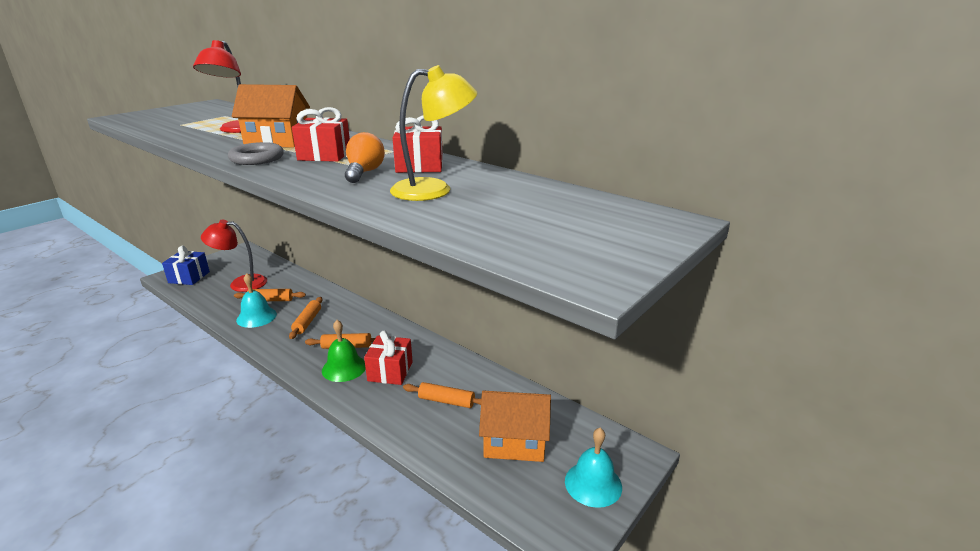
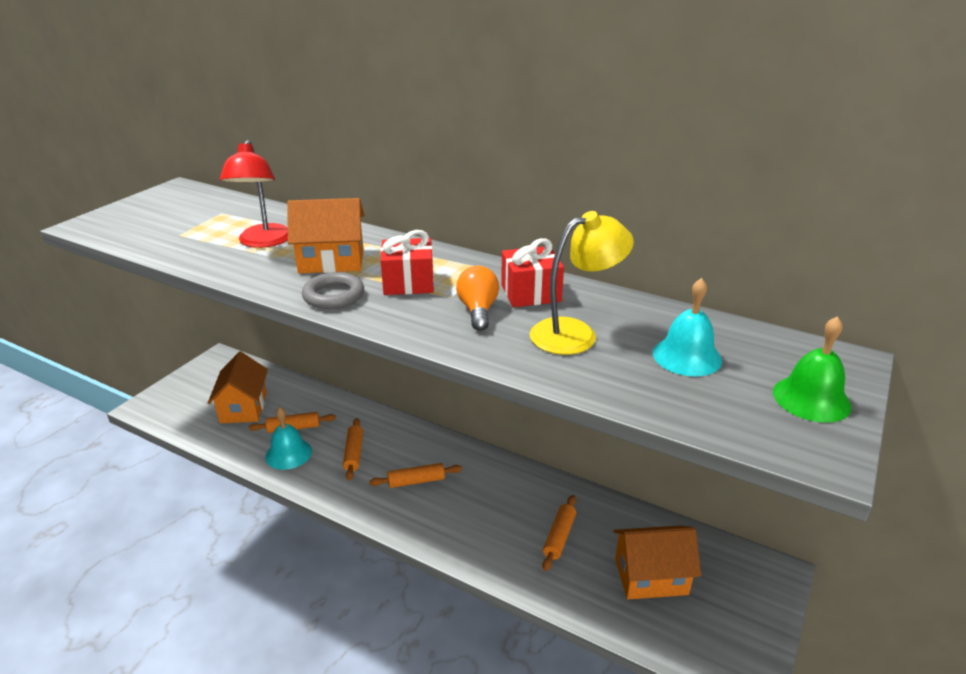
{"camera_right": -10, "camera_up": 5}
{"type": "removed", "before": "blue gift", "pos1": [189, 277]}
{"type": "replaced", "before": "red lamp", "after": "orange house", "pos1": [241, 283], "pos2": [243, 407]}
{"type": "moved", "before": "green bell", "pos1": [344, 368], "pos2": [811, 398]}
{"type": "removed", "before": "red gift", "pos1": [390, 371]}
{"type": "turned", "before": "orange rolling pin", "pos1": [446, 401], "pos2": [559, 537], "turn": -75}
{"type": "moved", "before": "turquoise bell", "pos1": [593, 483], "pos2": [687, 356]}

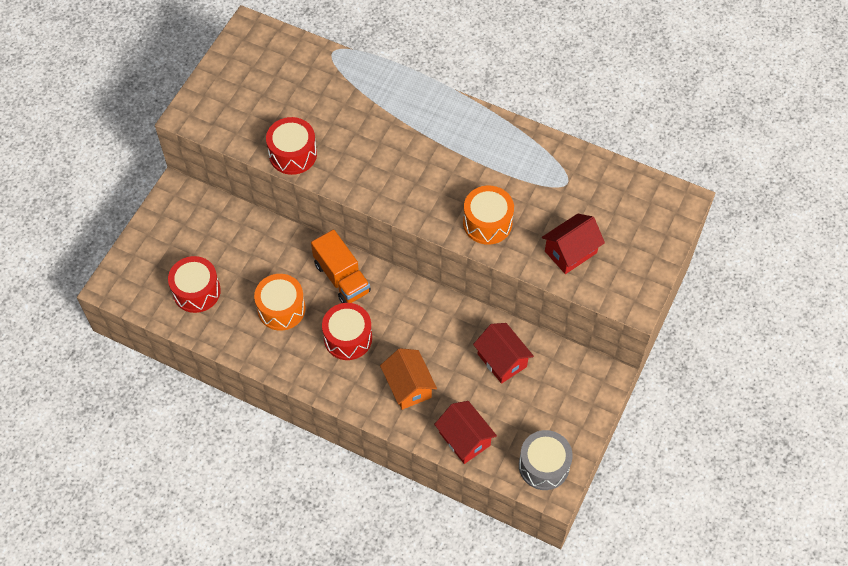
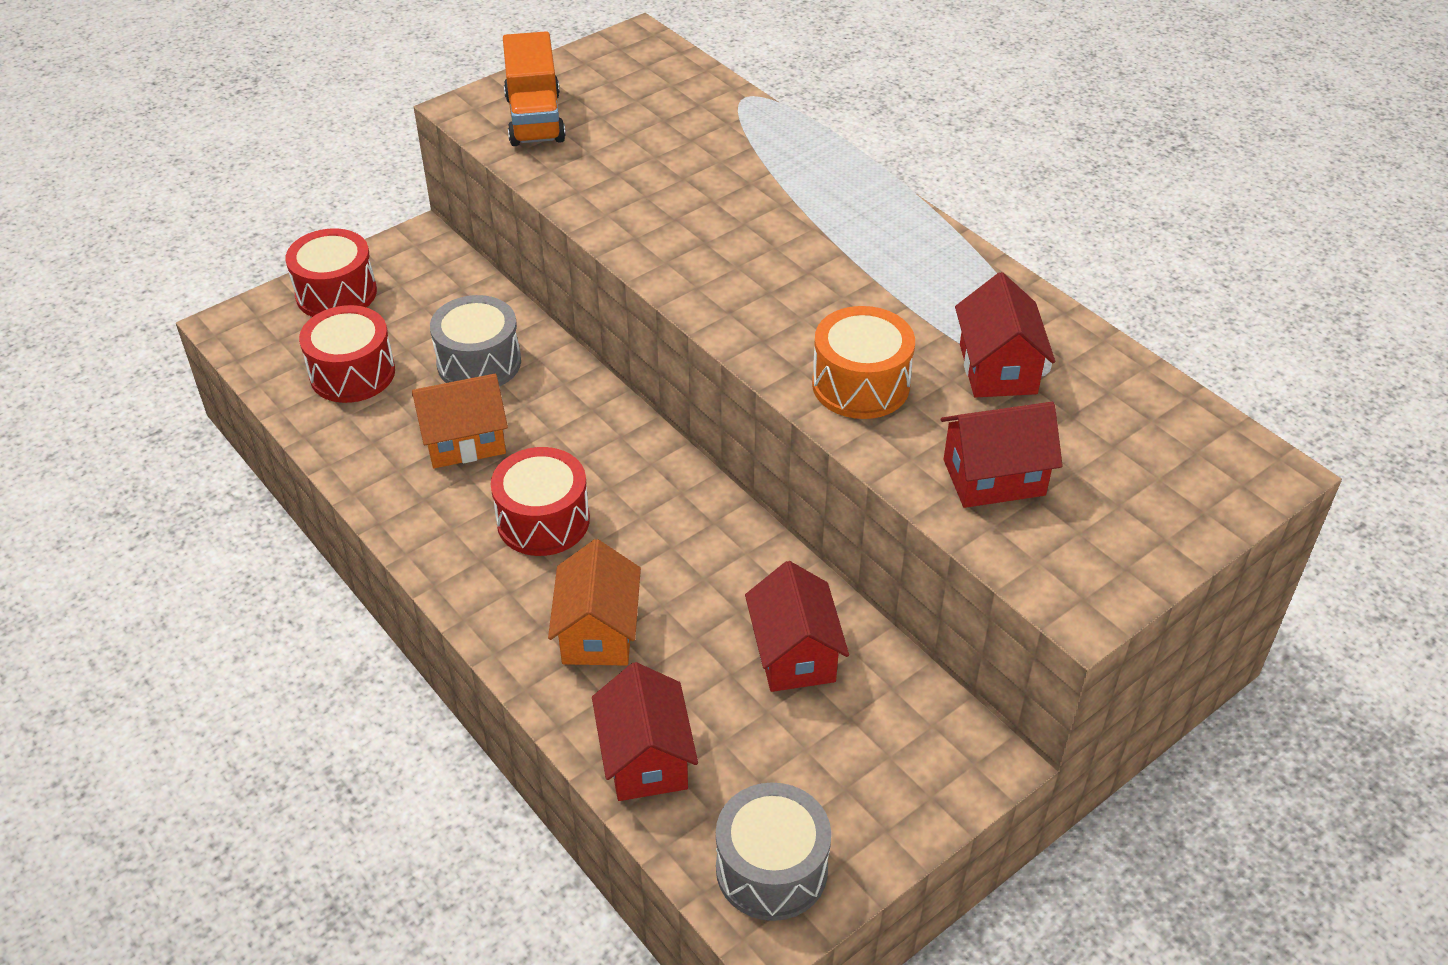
{"camera_right": 25, "camera_up": -15}
{"type": "replaced", "before": "orange drum", "after": "orange house", "pos1": [281, 309], "pos2": [464, 441]}
{"type": "moved", "before": "red drum", "pos1": [293, 154], "pos2": [336, 293]}
{"type": "moved", "before": "orange truck", "pos1": [342, 278], "pos2": [535, 119]}
{"type": "added", "after": "grey drum", "pos2": [479, 363]}
{"type": "added", "after": "red house", "pos2": [998, 369]}

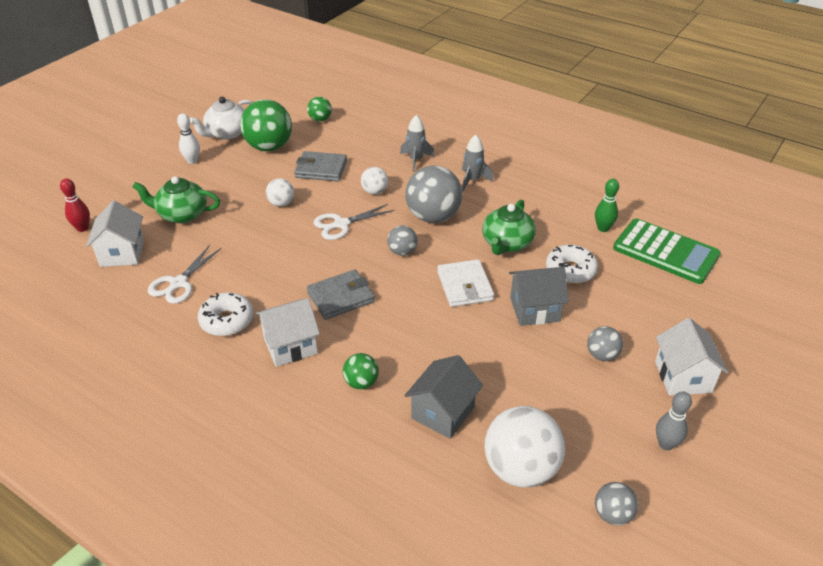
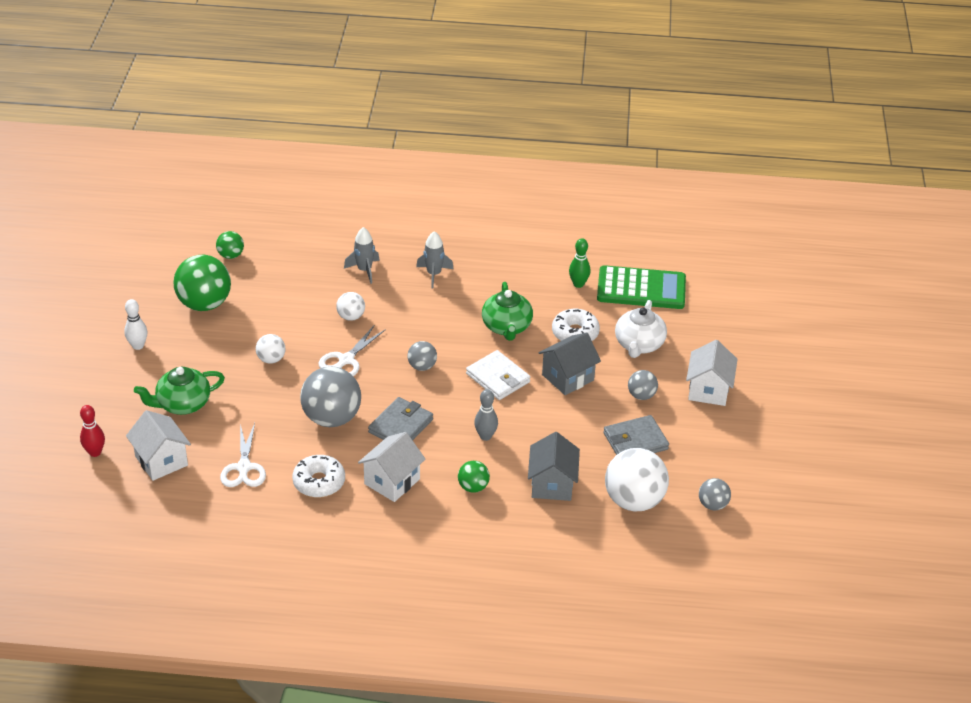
{"camera_right": -30, "camera_up": 0}
{"type": "moved", "before": "white teapot", "pos1": [227, 133], "pos2": [639, 345]}
{"type": "moved", "before": "grey wallet", "pos1": [321, 169], "pos2": [635, 441]}
{"type": "moved", "before": "grey ball", "pos1": [433, 217], "pos2": [332, 418]}
{"type": "turned", "before": "white house", "pos1": [683, 377], "pos2": [708, 390], "turn": 45}
{"type": "moved", "before": "grey bowling pin", "pos1": [666, 444], "pos2": [485, 436]}

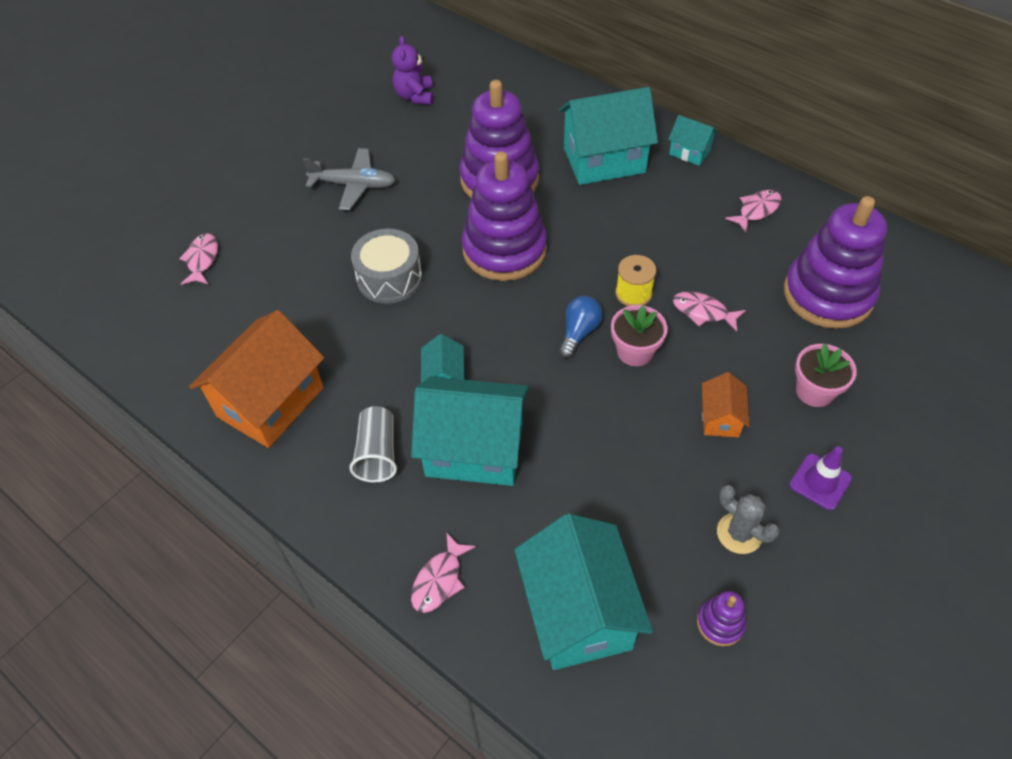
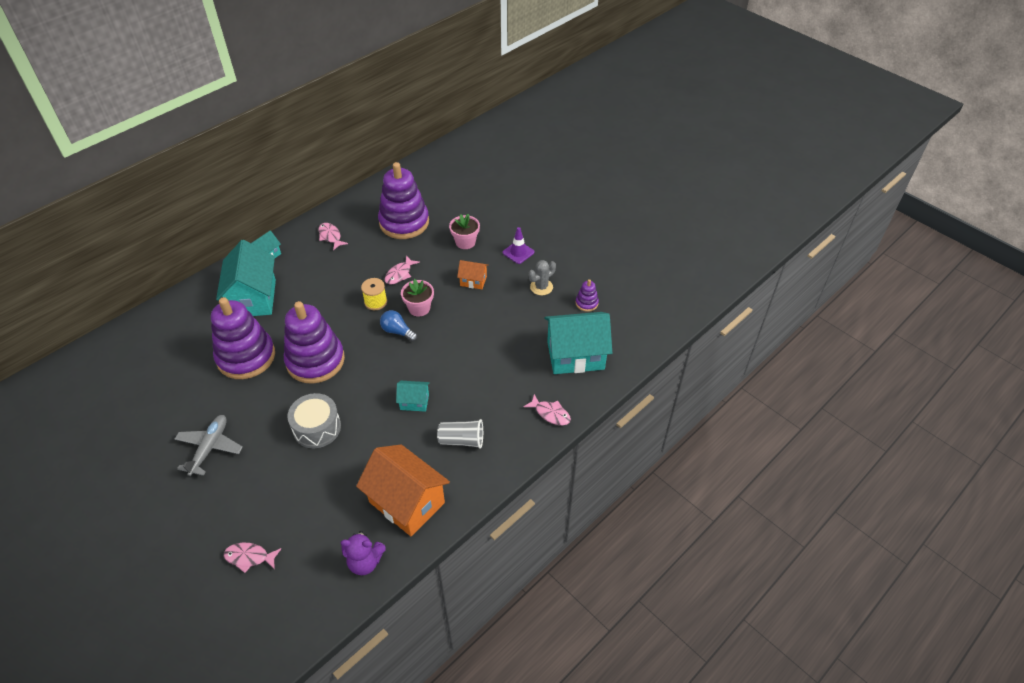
{"camera_right": -85, "camera_up": -5}
{"type": "moved", "before": "purple teddy bear", "pos1": [415, 96], "pos2": [365, 562]}
{"type": "removed", "before": "turquoise house", "pos1": [474, 450]}

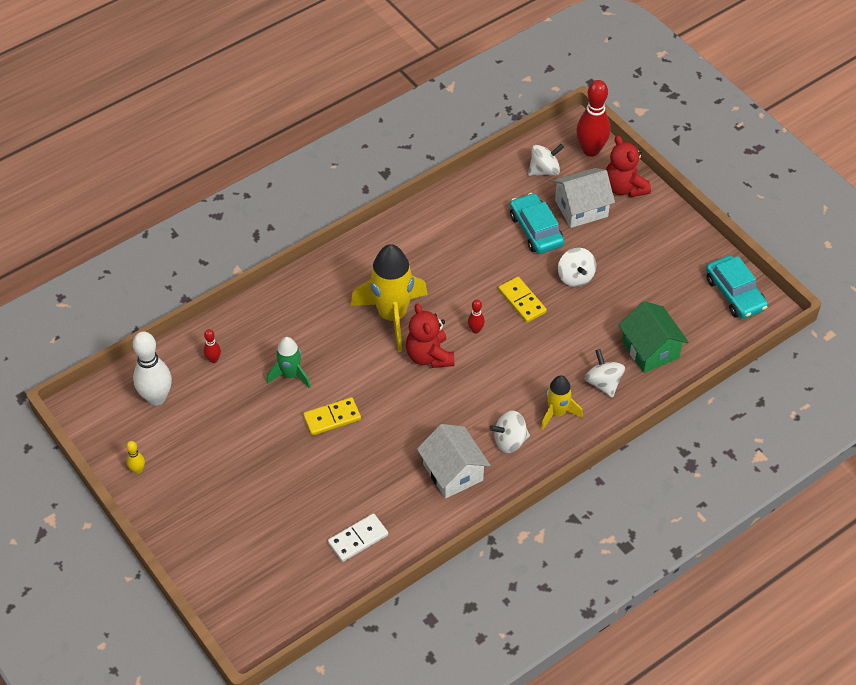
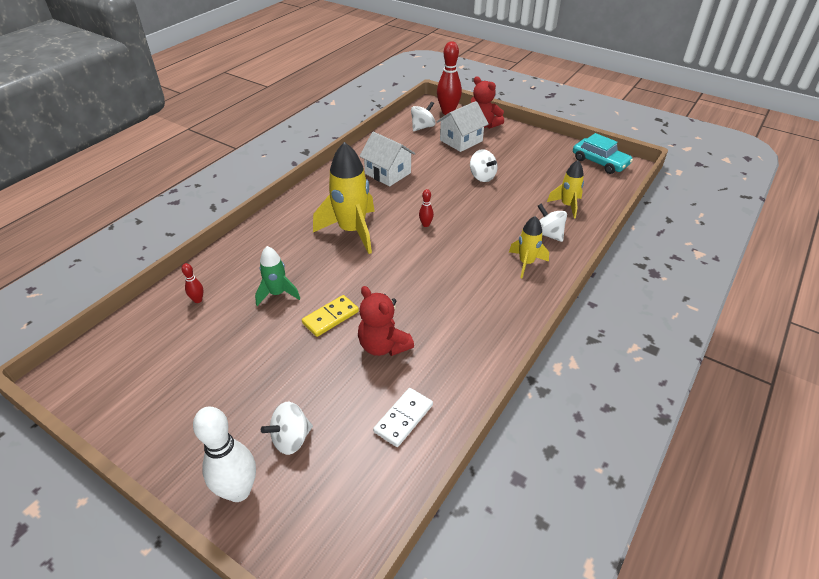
{"camera_right": -20, "camera_up": -10}
{"type": "removed", "before": "yellow bowling pin", "pos1": [138, 470]}
{"type": "moved", "before": "white bowling pin", "pos1": [156, 398], "pos2": [238, 491]}
{"type": "moved", "before": "red teddy bear", "pos1": [429, 356], "pos2": [383, 346]}
{"type": "moved", "before": "white house", "pos1": [453, 472], "pos2": [388, 173]}
{"type": "moved", "before": "white spinning top", "pos1": [509, 441], "pos2": [291, 439]}
{"type": "removed", "before": "yellow domino", "pos1": [522, 301]}
{"type": "removed", "before": "turquoise car", "pos1": [536, 230]}
{"type": "replaced", "before": "green house", "after": "yellow rocket", "pos1": [650, 349], "pos2": [567, 206]}

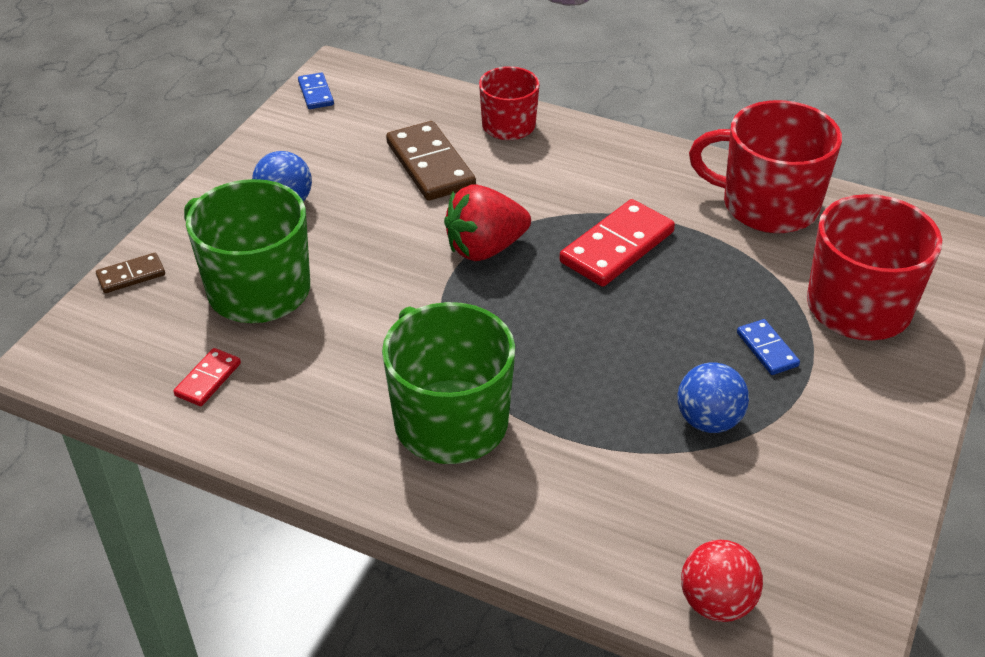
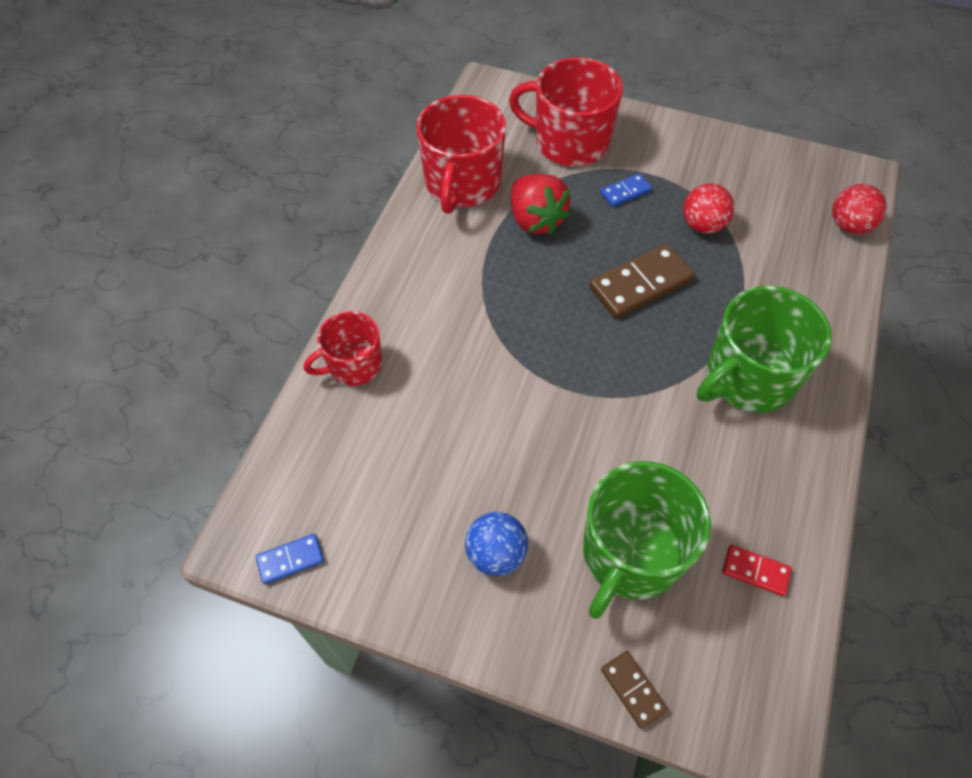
{"camera_right": -95, "camera_up": 15}
{"type": "moved", "before": "brown domino", "pos1": [430, 165], "pos2": [640, 284]}
{"type": "moved", "before": "red strawberry", "pos1": [485, 248], "pos2": [535, 220]}
{"type": "removed", "before": "red domino", "pos1": [617, 247]}
{"type": "recoloured", "before": "blue ball", "after": "red ball", "pos1": [708, 421], "pos2": [702, 225]}

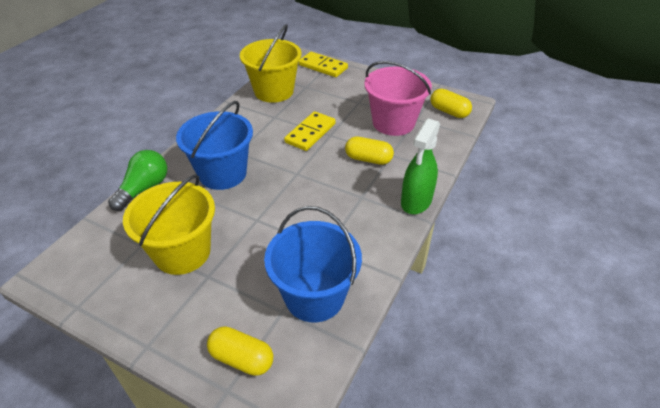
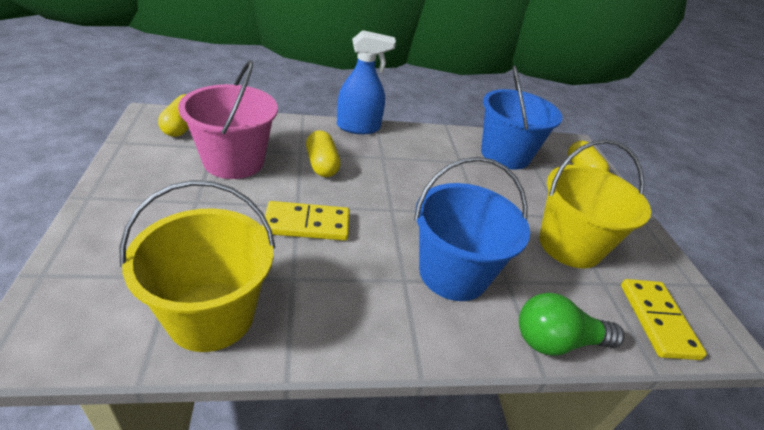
{"camera_right": -130, "camera_up": -5}
{"type": "moved", "before": "yellow domino", "pos1": [323, 67], "pos2": [657, 320]}
{"type": "recoloured", "before": "green spray bottle", "after": "blue spray bottle", "pos1": [416, 201], "pos2": [358, 127]}

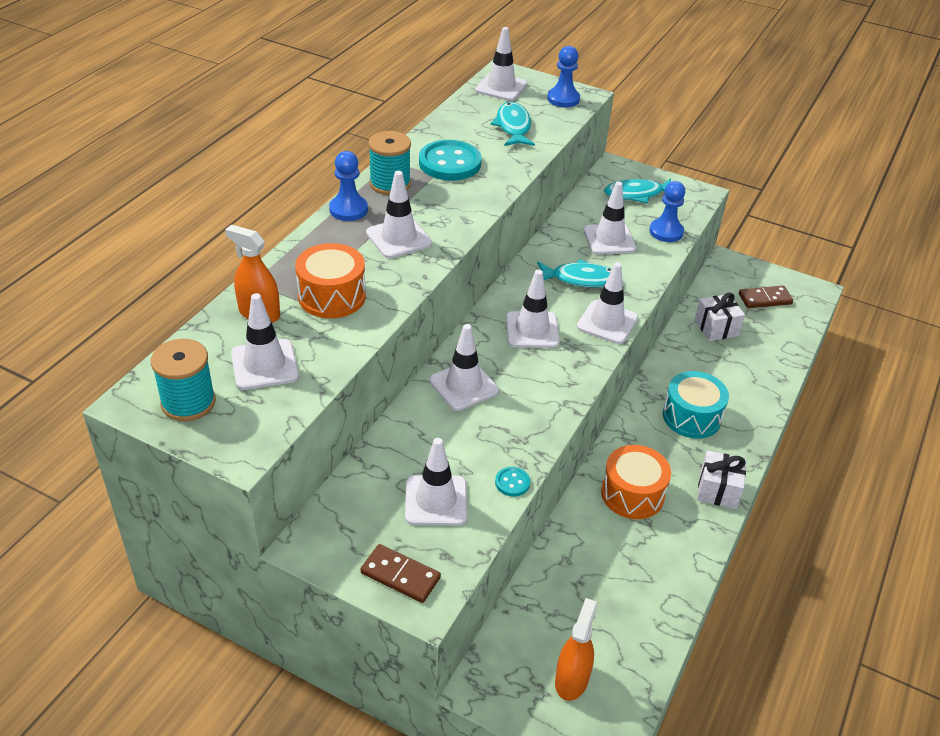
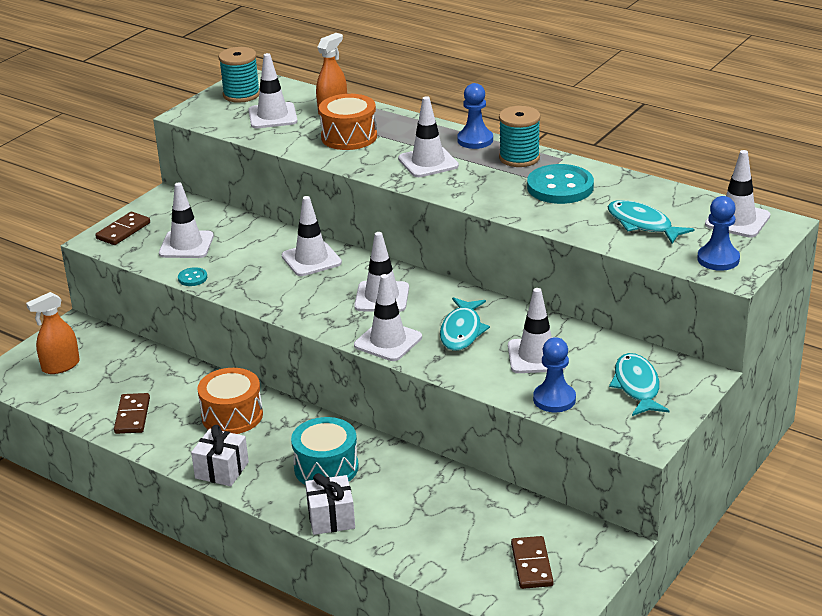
{"camera_right": 100, "camera_up": -10}
{"type": "turned", "before": "turquoise fish", "pos1": [513, 127], "pos2": [642, 224], "turn": -135}
{"type": "turned", "before": "orange spray bottle", "pos1": [571, 680], "pos2": [60, 366], "turn": 120}
{"type": "moved", "before": "white gift", "pos1": [716, 328], "pos2": [331, 518]}
{"type": "added", "after": "brown domino", "pos2": [132, 416]}

